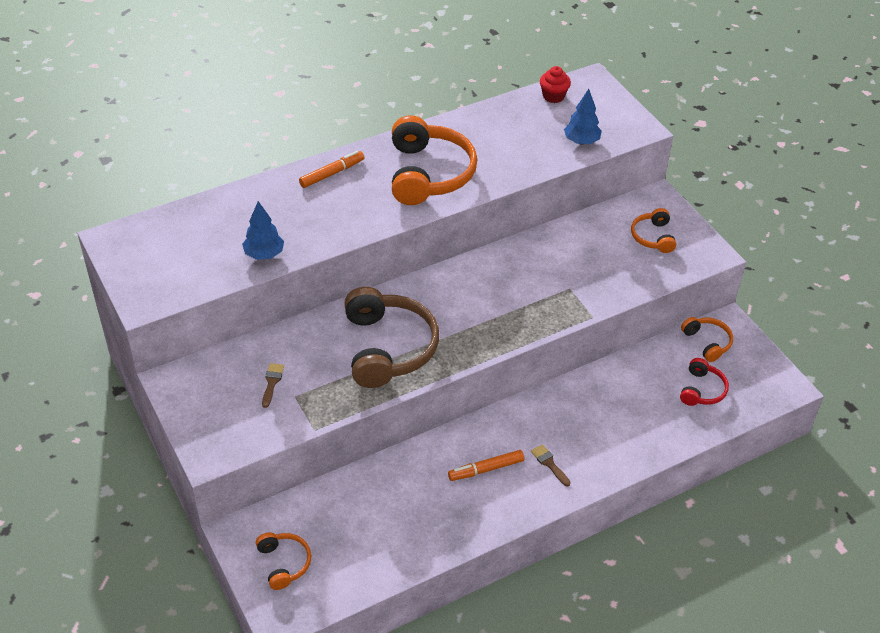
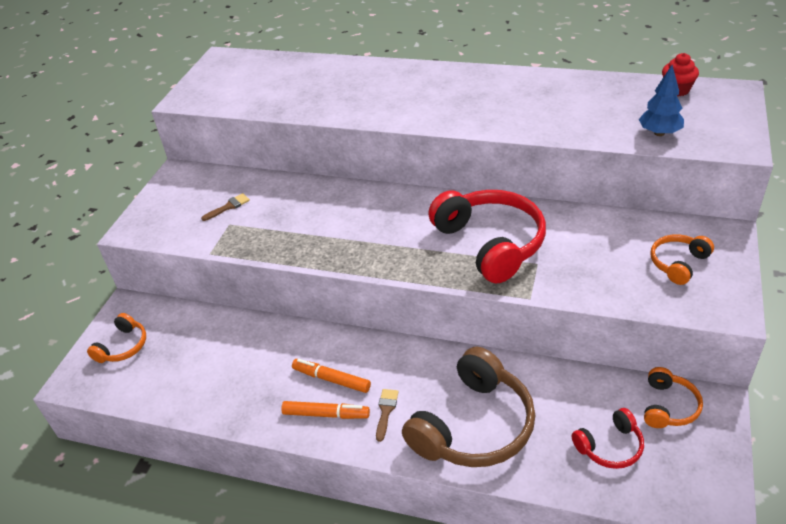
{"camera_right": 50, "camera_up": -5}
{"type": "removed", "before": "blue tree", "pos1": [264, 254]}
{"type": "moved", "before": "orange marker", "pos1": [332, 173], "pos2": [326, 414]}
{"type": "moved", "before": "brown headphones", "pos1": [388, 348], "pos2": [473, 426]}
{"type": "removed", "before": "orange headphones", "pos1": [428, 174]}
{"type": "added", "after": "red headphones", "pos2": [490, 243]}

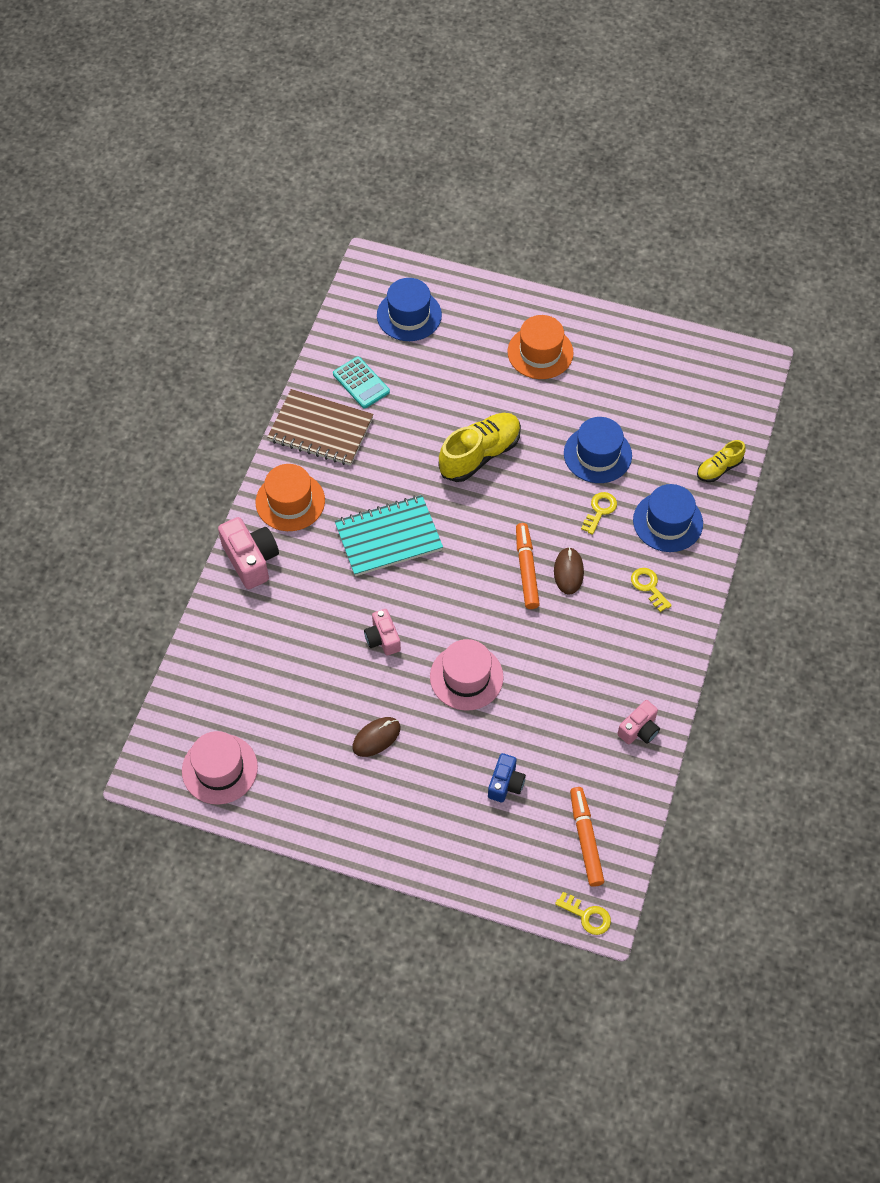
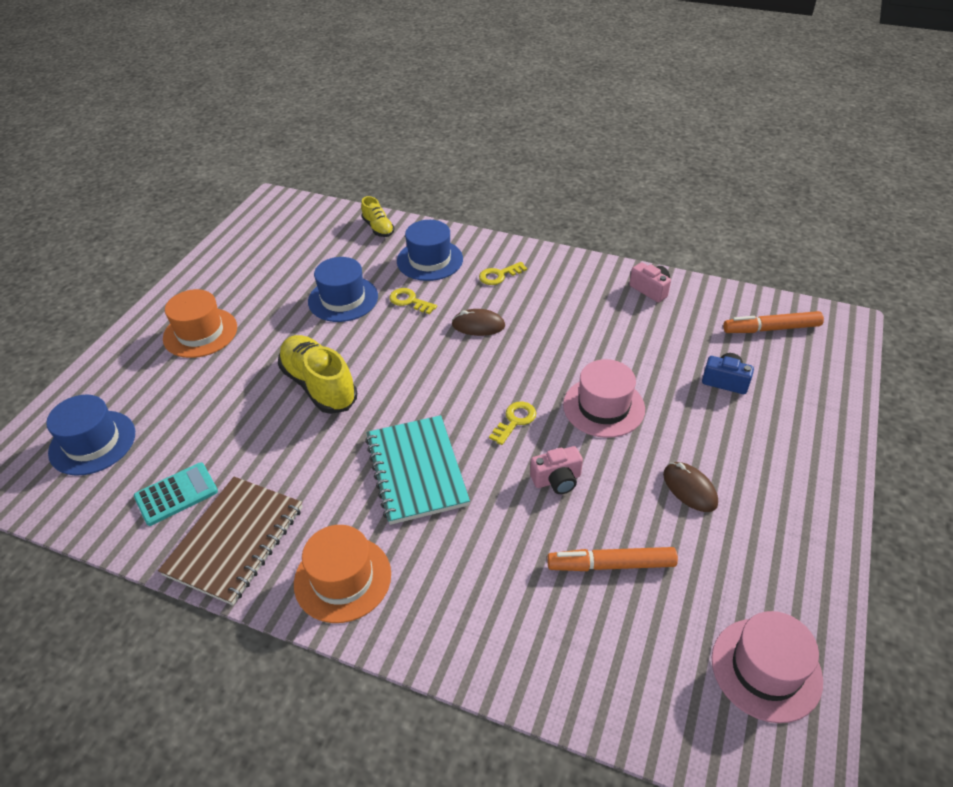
{"camera_right": -85, "camera_up": -15}
{"type": "removed", "before": "pink camera", "pos1": [251, 560]}
{"type": "moved", "before": "orange marker", "pos1": [526, 570], "pos2": [612, 565]}
{"type": "moved", "before": "yellow key", "pos1": [587, 916], "pos2": [515, 421]}

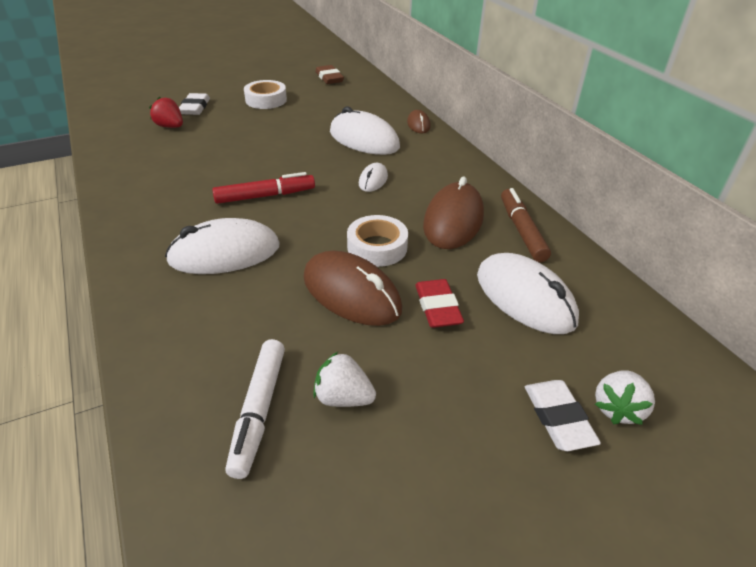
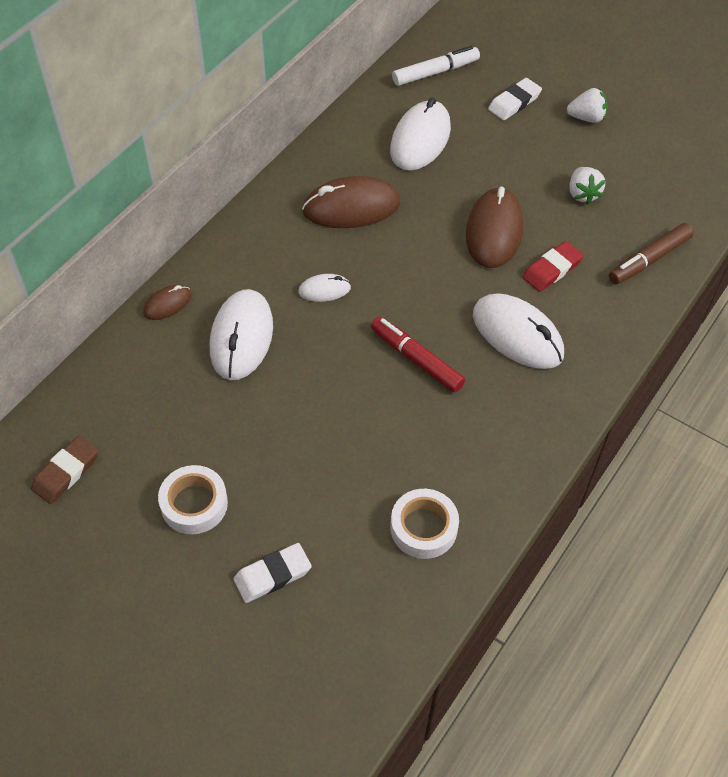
{"camera_right": -120, "camera_up": 15}
{"type": "removed", "before": "red strawberry", "pos1": [170, 126]}
{"type": "moved", "before": "white marker", "pos1": [258, 411], "pos2": [435, 72]}
{"type": "moved", "before": "white tape", "pos1": [377, 247], "pos2": [423, 528]}
{"type": "moved", "before": "red eraser", "pos1": [437, 307], "pos2": [552, 269]}
{"type": "moved", "before": "brown marker", "pos1": [522, 230], "pos2": [649, 259]}
{"type": "moved", "before": "white strawberry", "pos1": [617, 408], "pos2": [586, 118]}

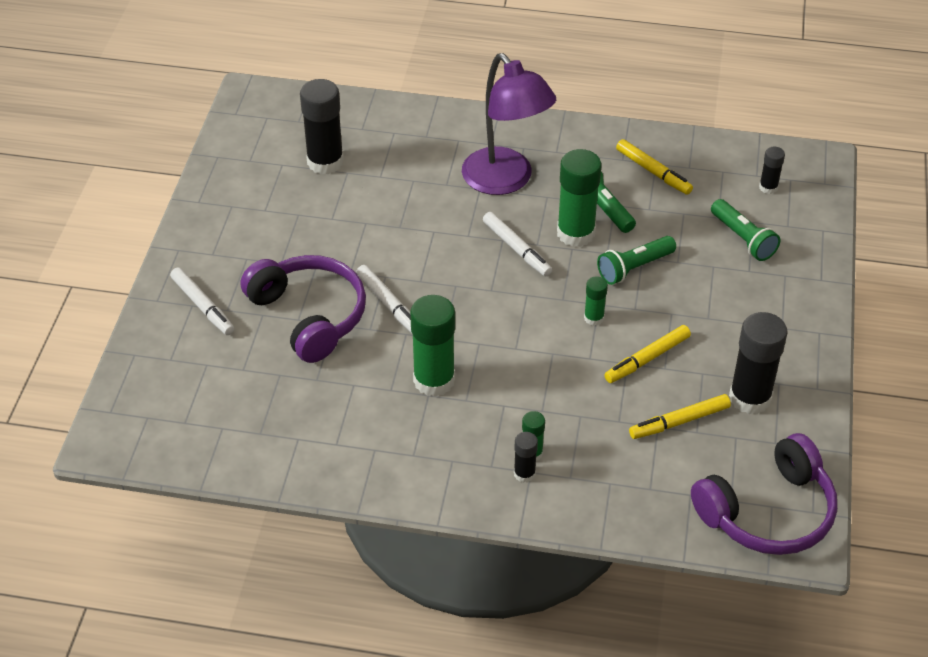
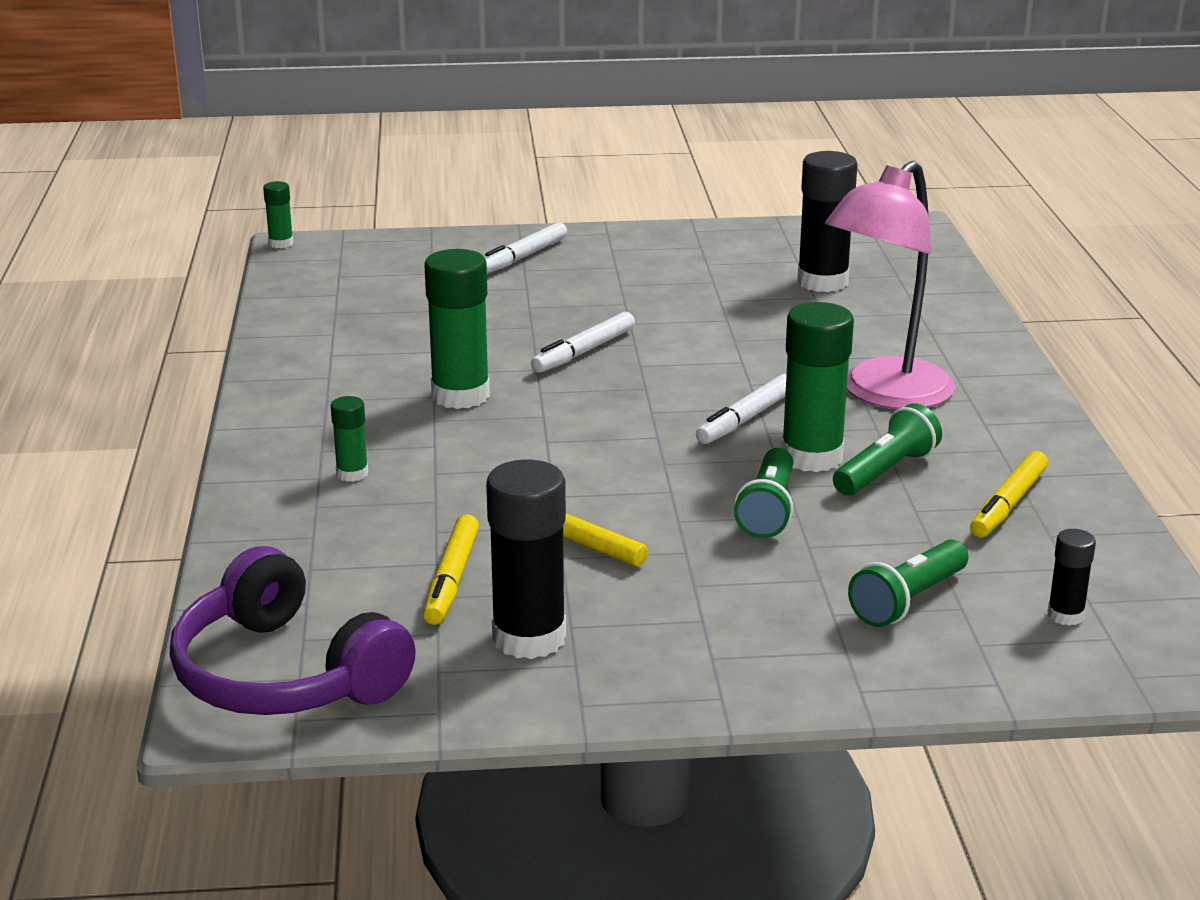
{"camera_right": 75, "camera_up": -20}
{"type": "removed", "before": "purple headphones", "pos1": [309, 316]}
{"type": "recoloured", "before": "purple lamp", "after": "pink lamp", "pos1": [505, 181], "pos2": [884, 394]}
{"type": "removed", "before": "black glue stick", "pos1": [524, 474]}
{"type": "moved", "before": "green glue stick", "pos1": [594, 318], "pos2": [281, 243]}
{"type": "turned", "before": "green flashlight", "pos1": [634, 268], "pos2": [767, 510], "turn": -120}
{"type": "turned", "before": "yellow marker", "pos1": [679, 422], "pos2": [452, 579], "turn": -135}

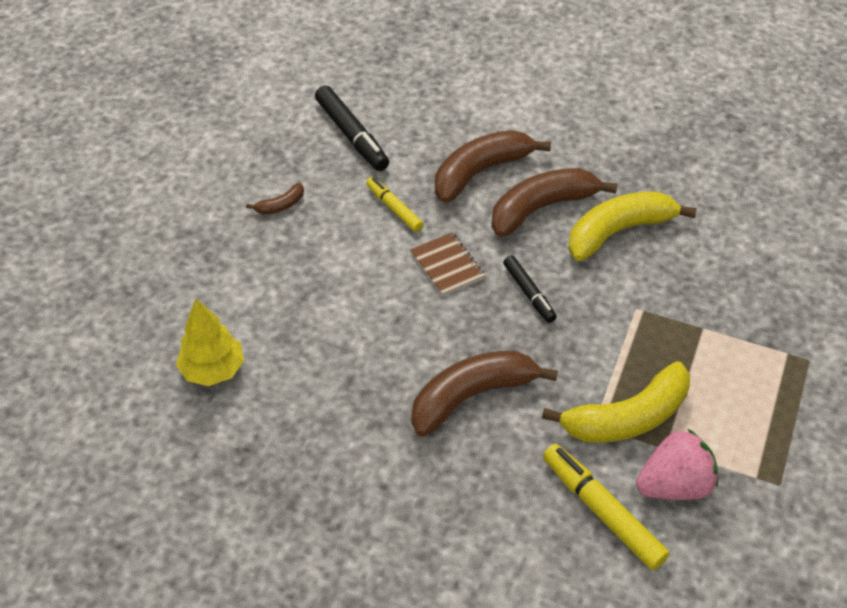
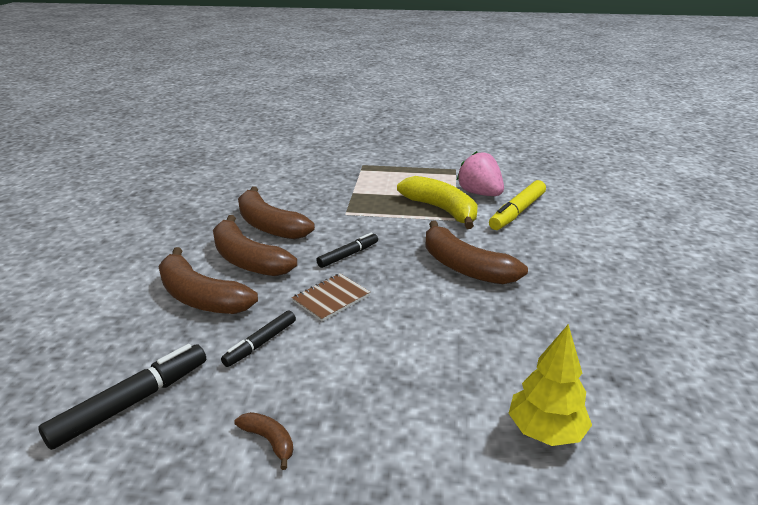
{"camera_right": -105, "camera_up": -20}
{"type": "recoloured", "before": "yellow marker", "after": "black marker", "pos1": [394, 208], "pos2": [260, 343]}
{"type": "recoloured", "before": "yellow banana", "after": "brown banana", "pos1": [618, 231], "pos2": [269, 225]}

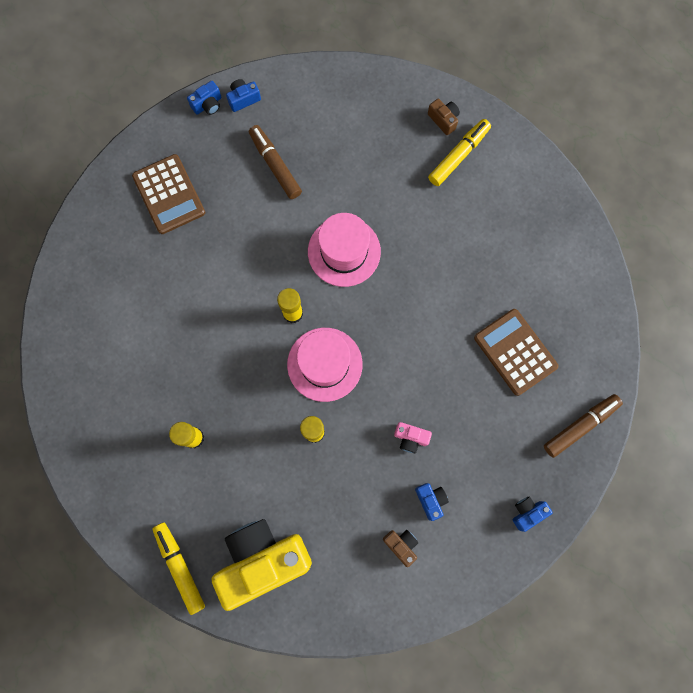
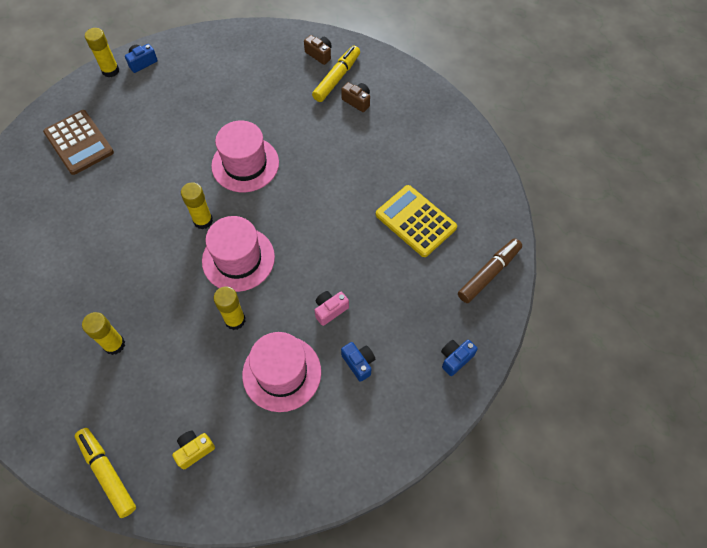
{"camera_right": -10, "camera_up": -15}
{"type": "replaced", "before": "blue camera", "after": "yellow glue stick", "pos1": [208, 104], "pos2": [110, 71]}
{"type": "resized", "before": "yellow camera", "pos1": [262, 559], "pos2": [194, 450], "scale": 0.4}
{"type": "removed", "before": "brown marker", "pos1": [275, 165]}
{"type": "moved", "before": "brown camera", "pos1": [401, 545], "pos2": [357, 101]}
{"type": "turned", "before": "pink camera", "pos1": [410, 438], "pos2": [330, 310], "turn": 135}
{"type": "recoloured", "before": "brown calculator", "after": "yellow calculator", "pos1": [515, 352], "pos2": [415, 221]}
{"type": "added", "after": "pink hat", "pos2": [282, 373]}

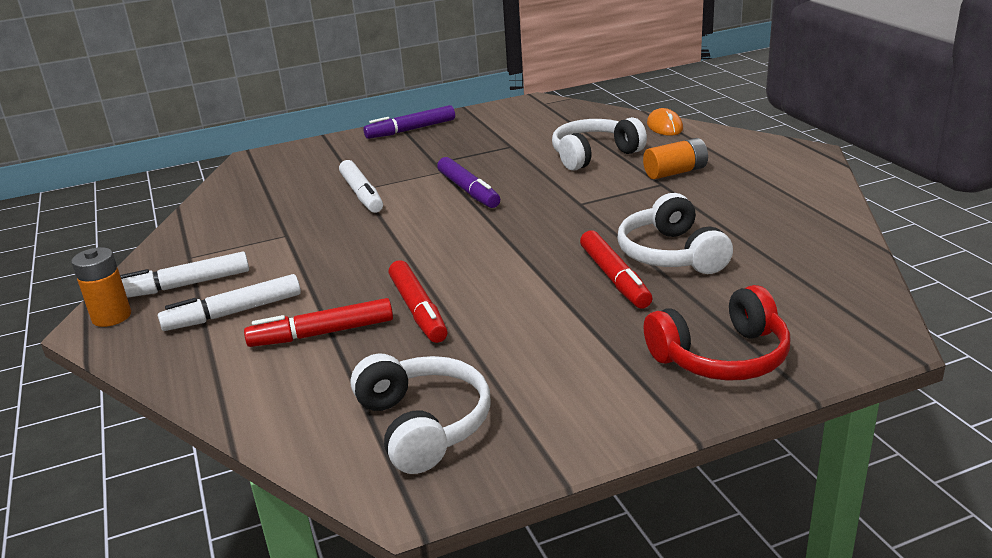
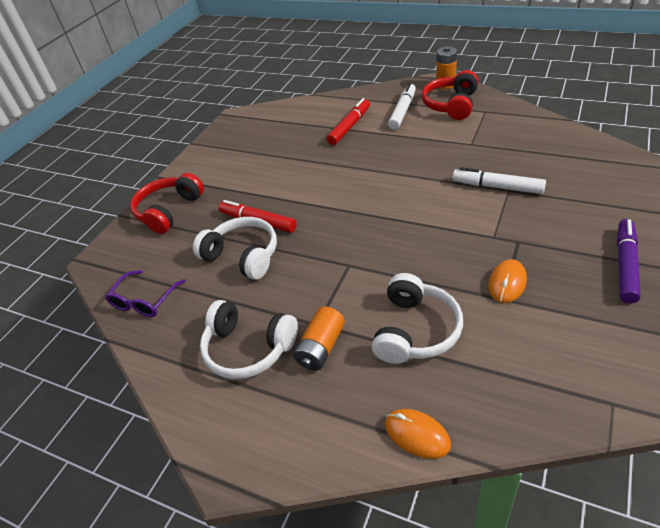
{"camera_right": 140, "camera_up": 15}
{"type": "replaced", "before": "white marker", "after": "red headphones", "pos1": [185, 285], "pos2": [451, 105]}
{"type": "moved", "before": "white headphones", "pos1": [423, 425], "pos2": [248, 348]}
{"type": "removed", "before": "red marker", "pos1": [418, 310]}
{"type": "removed", "before": "purple marker", "pos1": [468, 191]}
{"type": "added", "after": "purple glasses", "pos2": [145, 300]}
{"type": "added", "after": "orange mouse", "pos2": [507, 283]}

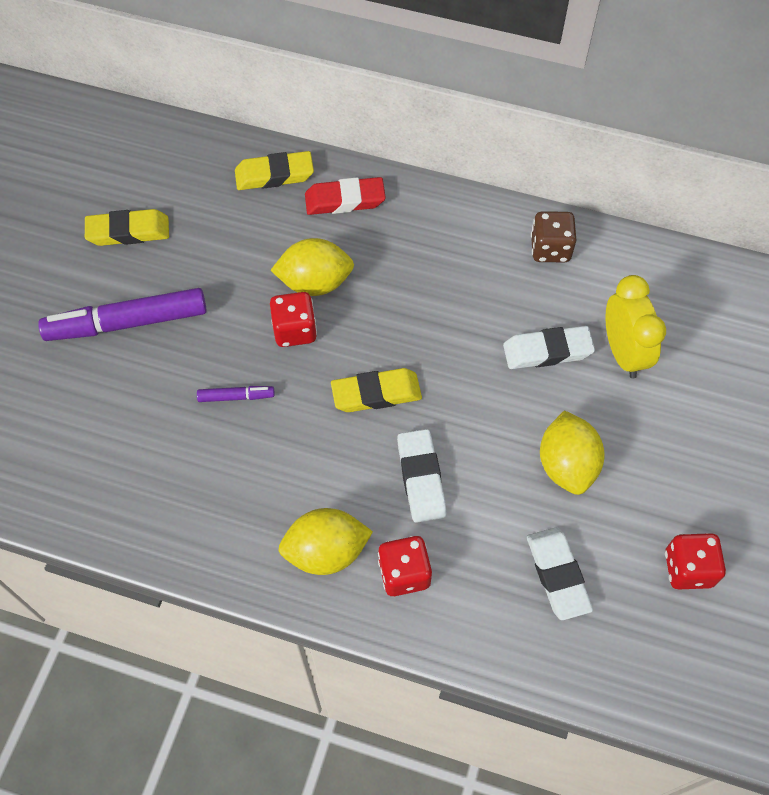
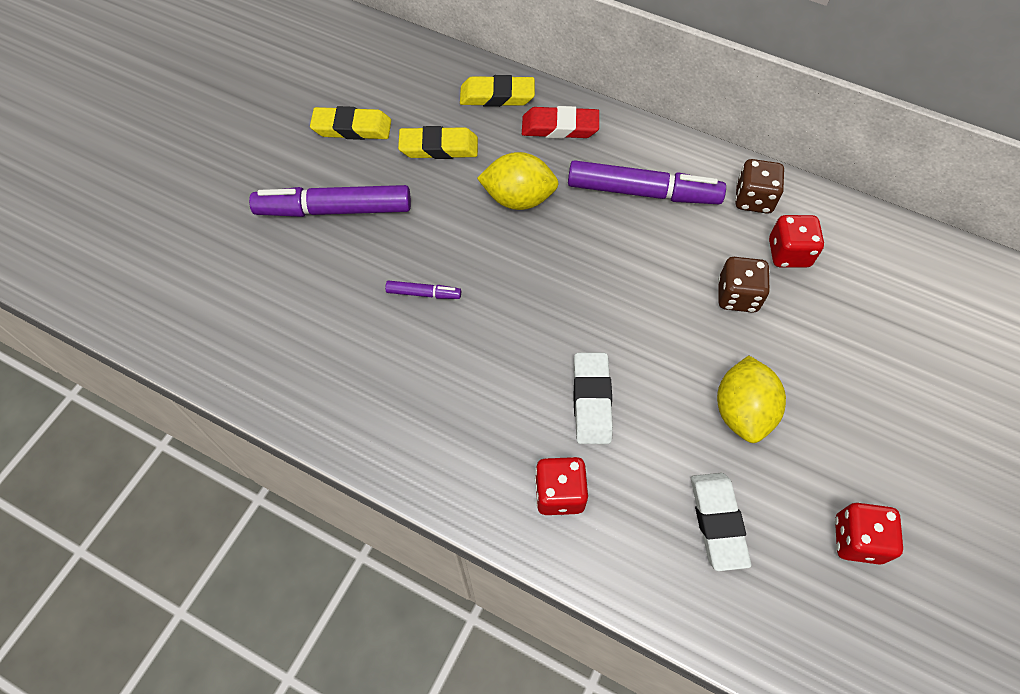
{"camera_right": 10, "camera_up": 0}
{"type": "moved", "before": "red dice", "pos1": [295, 330], "pos2": [788, 253]}
{"type": "removed", "before": "yellow lemon", "pos1": [326, 552]}
{"type": "moved", "before": "yellow eraser", "pos1": [376, 393], "pos2": [439, 147]}
{"type": "replaced", "before": "white eraser", "after": "brown dice", "pos1": [547, 351], "pos2": [737, 296]}
{"type": "removed", "before": "yellow clock", "pos1": [623, 352]}
{"type": "added", "after": "purple marker", "pos2": [643, 192]}

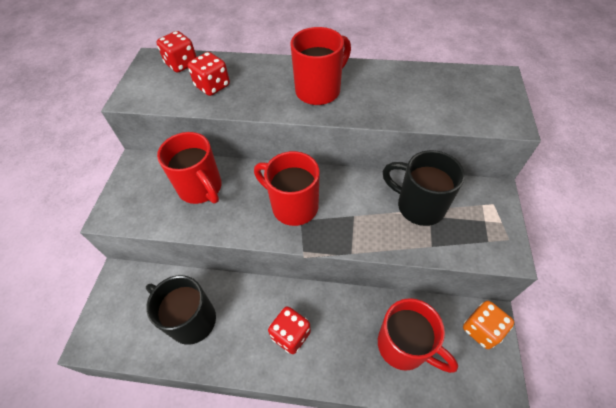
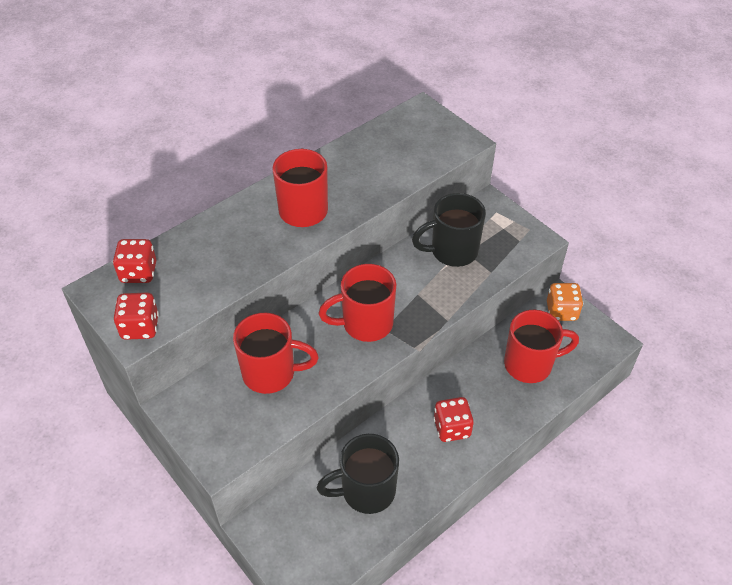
{"camera_right": -50, "camera_up": -5}
{"type": "moved", "before": "red dice", "pos1": [212, 86], "pos2": [140, 327]}

